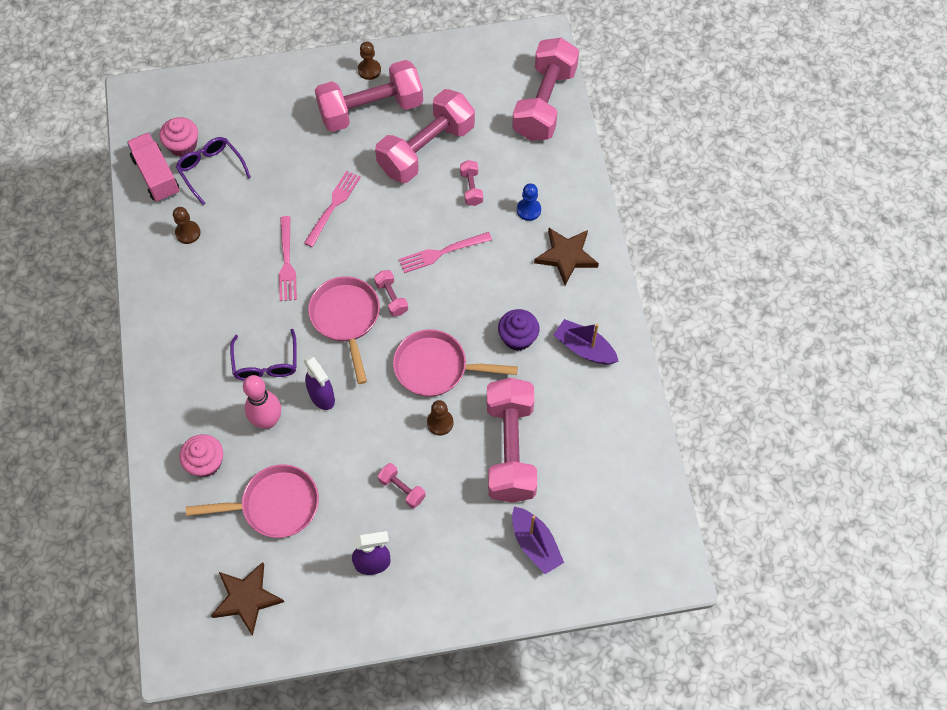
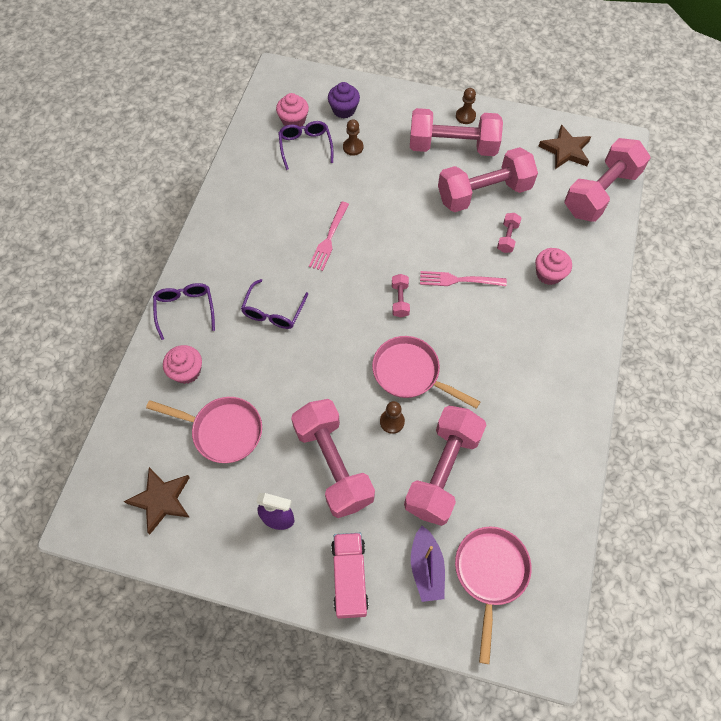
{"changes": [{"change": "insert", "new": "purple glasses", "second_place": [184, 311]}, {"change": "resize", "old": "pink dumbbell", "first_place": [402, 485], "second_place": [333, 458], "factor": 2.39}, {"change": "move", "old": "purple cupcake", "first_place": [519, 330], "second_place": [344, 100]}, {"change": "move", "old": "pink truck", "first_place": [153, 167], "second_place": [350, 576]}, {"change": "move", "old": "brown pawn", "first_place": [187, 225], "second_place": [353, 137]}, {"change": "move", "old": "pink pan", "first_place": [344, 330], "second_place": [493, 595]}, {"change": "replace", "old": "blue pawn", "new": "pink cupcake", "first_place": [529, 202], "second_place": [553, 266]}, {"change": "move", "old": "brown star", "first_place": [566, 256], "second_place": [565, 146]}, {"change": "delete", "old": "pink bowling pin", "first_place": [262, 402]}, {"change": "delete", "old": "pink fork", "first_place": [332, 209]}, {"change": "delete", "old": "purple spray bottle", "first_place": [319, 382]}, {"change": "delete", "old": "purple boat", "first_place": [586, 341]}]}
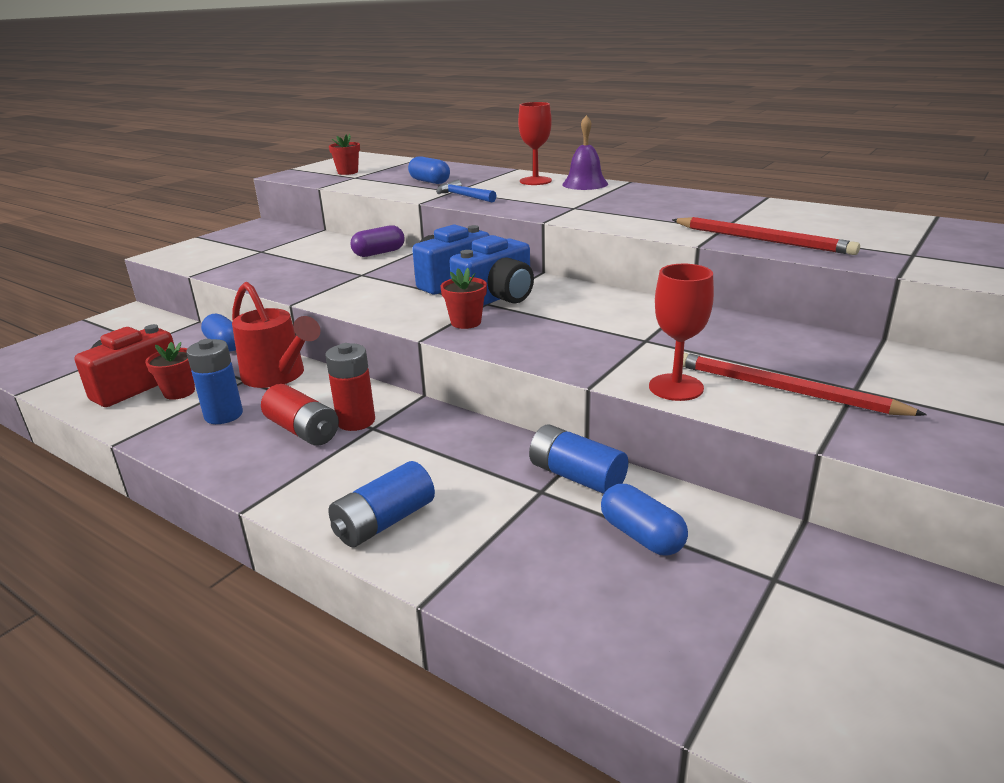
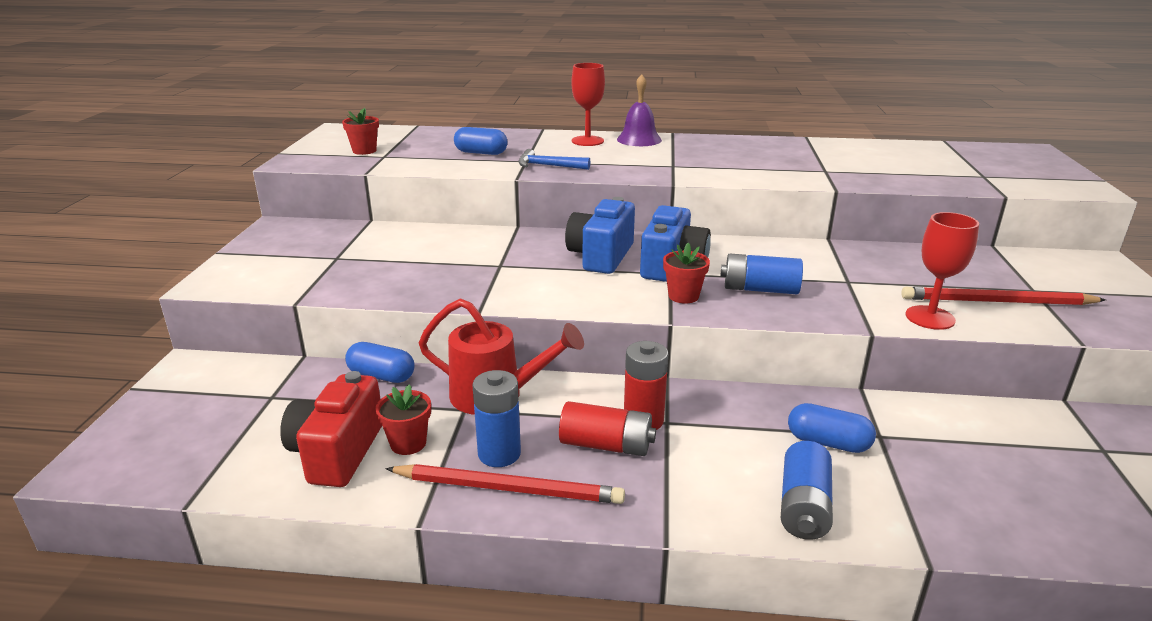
{"changes": [{"change": "move", "old": "red pencil", "first_place": [766, 236], "second_place": [505, 484]}, {"change": "move", "old": "blue battery", "first_place": [578, 459], "second_place": [761, 274]}, {"change": "move", "old": "blue capsule", "first_place": [644, 520], "second_place": [832, 428]}, {"change": "delete", "old": "purple capsule", "first_place": [378, 241]}]}
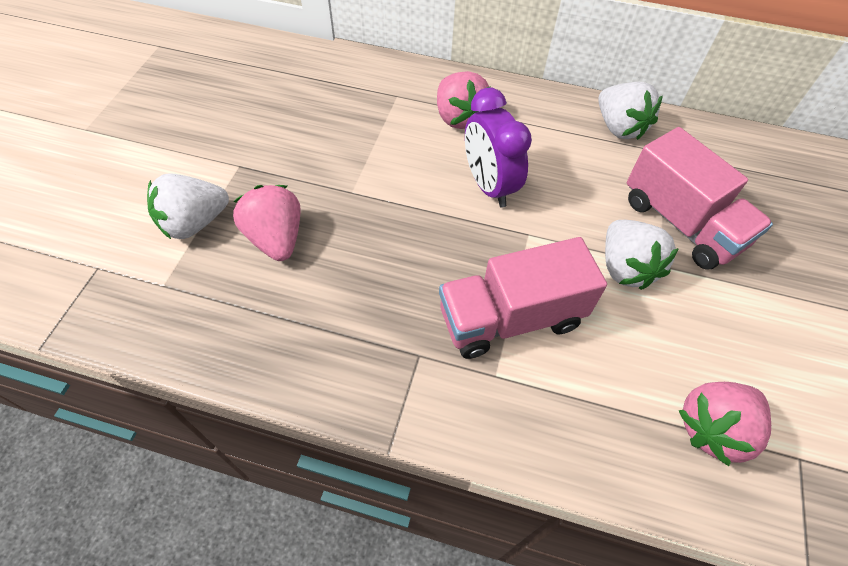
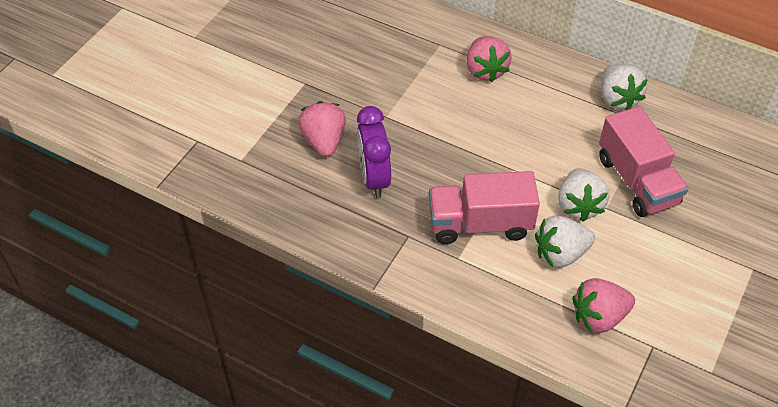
{"changes": [{"change": "move", "old": "purple clock", "first_place": [498, 147], "second_place": [374, 152]}, {"change": "move", "old": "white strawberry", "first_place": [188, 206], "second_place": [565, 241]}]}
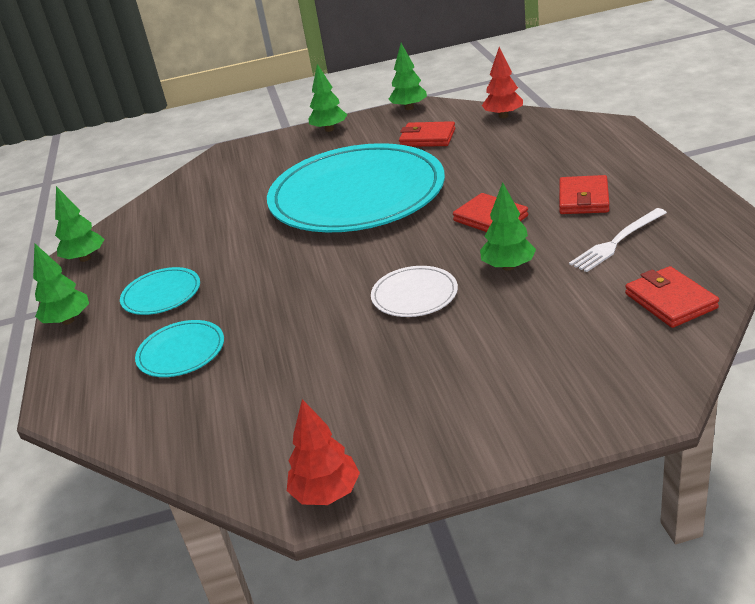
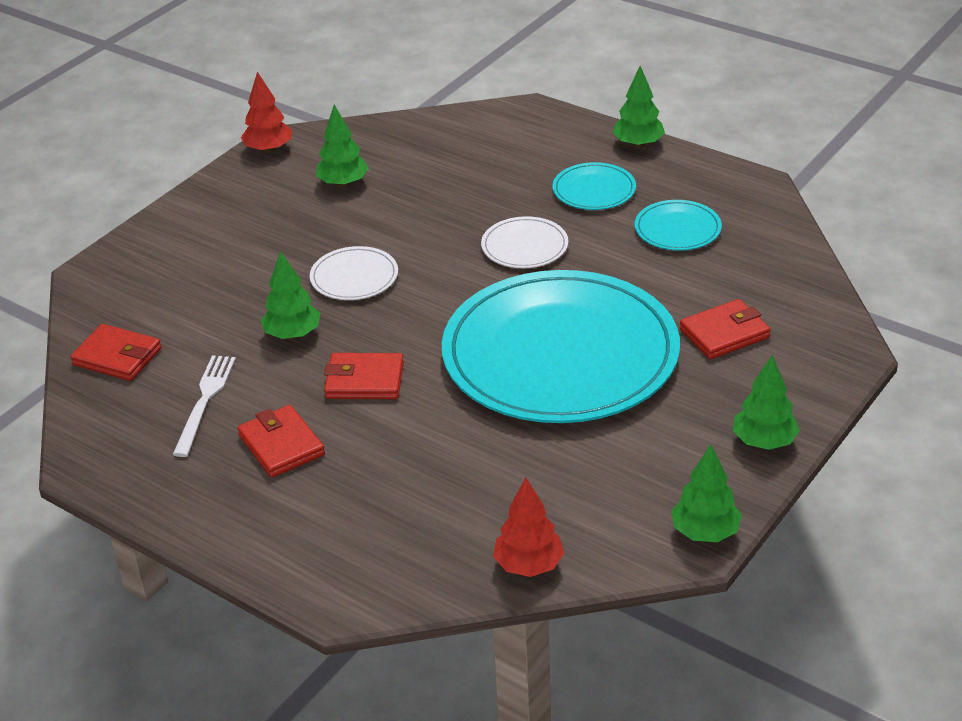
{"changes": [{"change": "move", "old": "green tree", "first_place": [79, 224], "second_place": [342, 146]}, {"change": "insert", "new": "white plate", "second_place": [524, 242]}, {"change": "move", "old": "turquoise plate", "first_place": [179, 348], "second_place": [678, 225]}, {"change": "move", "old": "red wallet", "first_place": [427, 134], "second_place": [725, 329]}]}
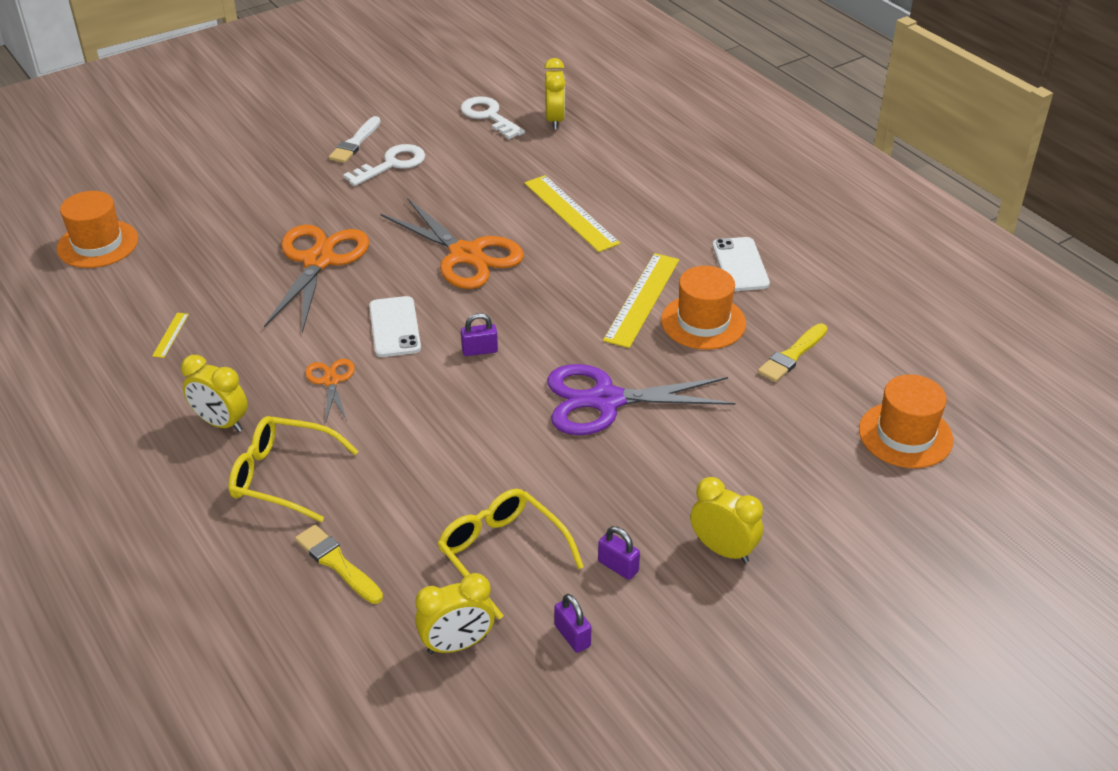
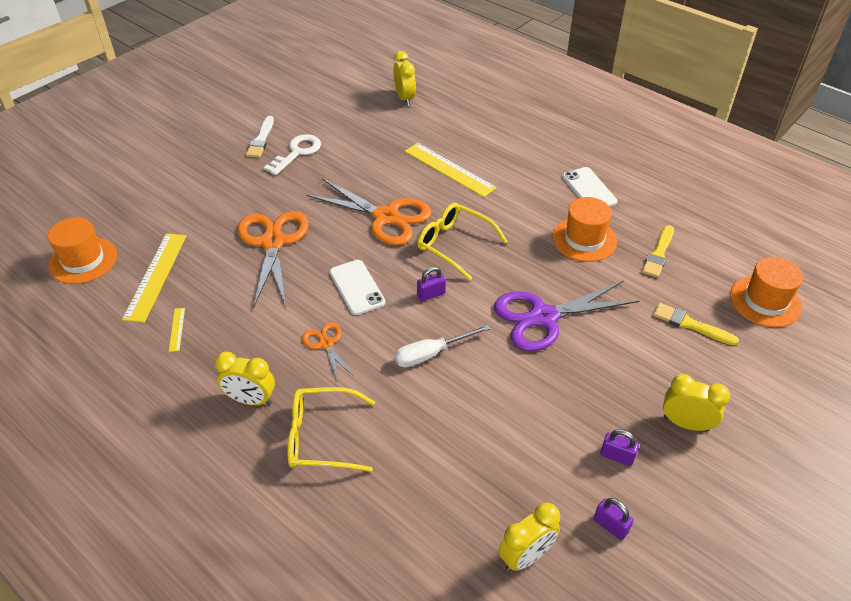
{"changes": [{"change": "move", "old": "yellow ruler", "first_place": [641, 300], "second_place": [154, 278]}, {"change": "insert", "new": "white screwdriver", "second_place": [442, 346]}, {"change": "move", "old": "yellow glasses", "first_place": [510, 554], "second_place": [462, 241]}, {"change": "move", "old": "yellow brush", "first_place": [339, 564], "second_place": [696, 324]}, {"change": "delete", "old": "white key", "first_place": [493, 117]}]}
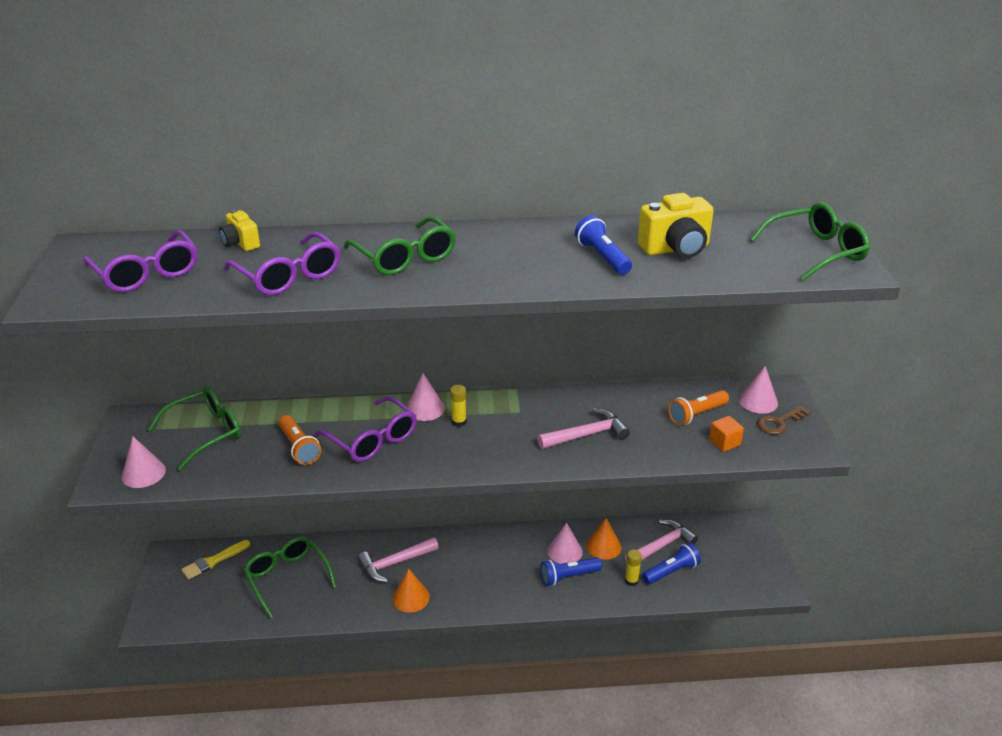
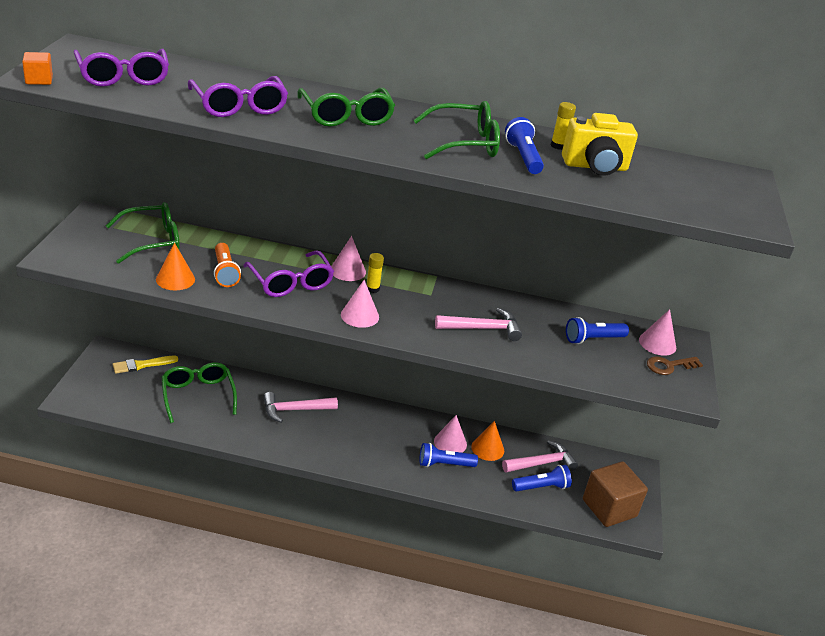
{"changes": [{"change": "move", "old": "orange cube", "first_place": [726, 434], "second_place": [37, 68]}, {"change": "move", "old": "orange cone", "first_place": [411, 590], "second_place": [175, 266]}, {"change": "move", "old": "pink cone", "first_place": [143, 462], "second_place": [360, 304]}, {"change": "move", "old": "green glasses", "first_place": [810, 241], "second_place": [456, 130]}, {"change": "move", "old": "yellow glue stick", "first_place": [633, 568], "second_place": [563, 126]}, {"change": "recolor", "old": "orange flashlight", "new": "blue flashlight", "first_place": [698, 408], "second_place": [597, 330]}, {"change": "insert", "new": "brown cube", "second_place": [615, 494]}, {"change": "delete", "old": "yellow camera", "first_place": [239, 230]}]}
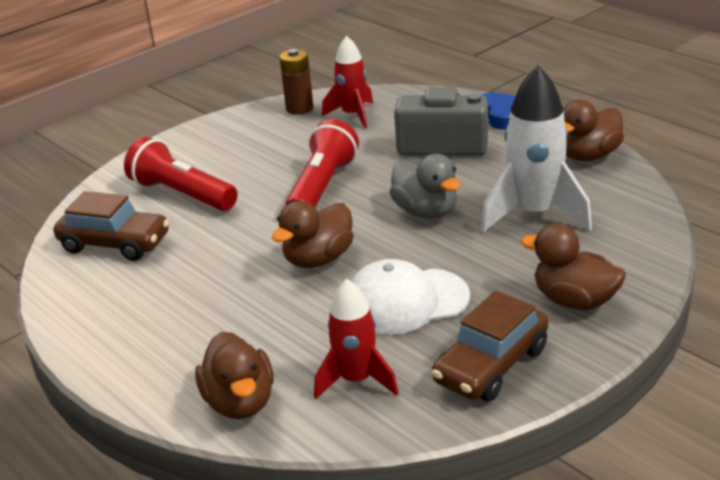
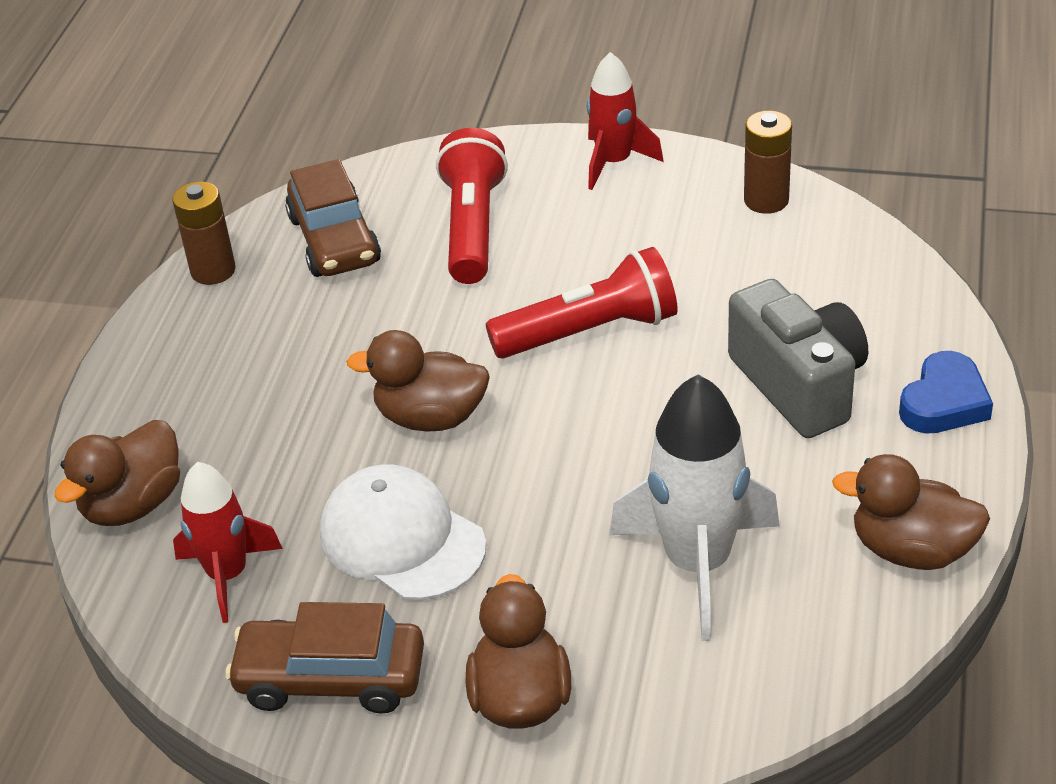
{"changes": [{"change": "insert", "new": "brown battery", "second_place": [204, 233]}, {"change": "move", "old": "red rocket", "first_place": [347, 82], "second_place": [625, 121]}, {"change": "delete", "old": "grey duck", "first_place": [425, 186]}]}
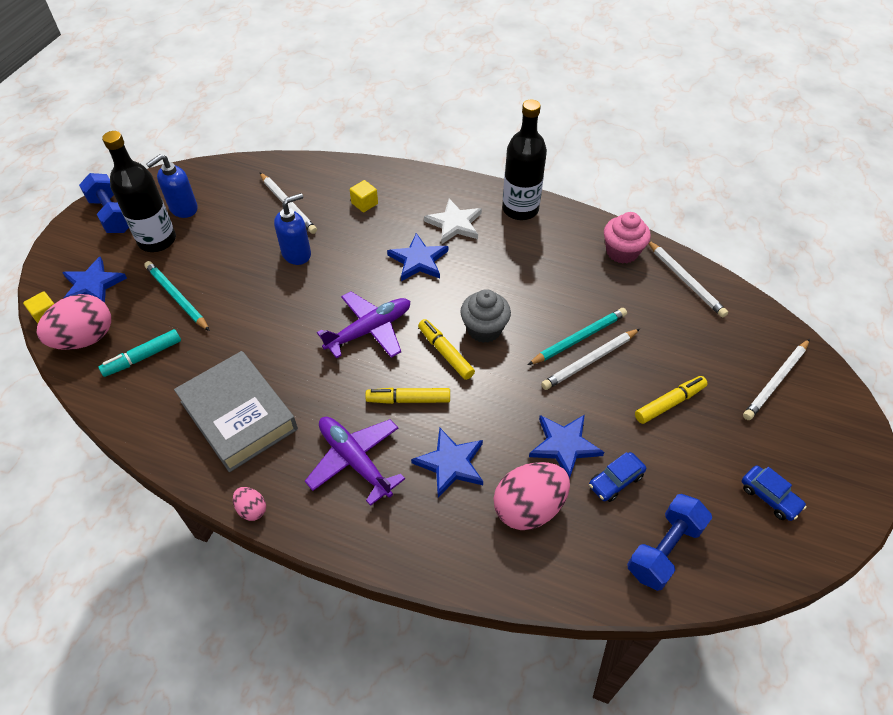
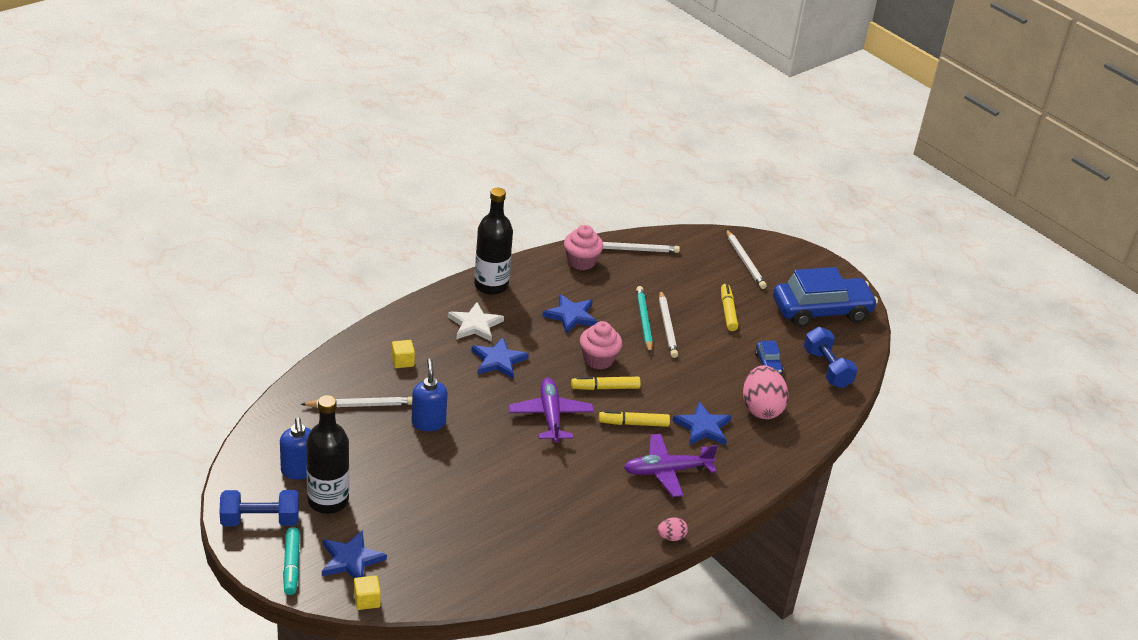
{"changes": [{"change": "move", "old": "turquoise marker", "first_place": [139, 353], "second_place": [291, 561]}, {"change": "move", "old": "blue star", "first_place": [566, 447], "second_place": [570, 314]}, {"change": "recolor", "old": "grey cupcake", "new": "pink cupcake", "first_place": [485, 316], "second_place": [601, 345]}, {"change": "rotate", "old": "yellow marker", "first_place": [407, 396], "second_place": [634, 419], "degrees": 60}, {"change": "resize", "old": "blue car", "first_place": [774, 493], "second_place": [825, 297], "factor": 2.35}, {"change": "delete", "old": "pink egg", "first_place": [73, 322]}, {"change": "delete", "old": "turquoise pencil", "first_place": [177, 296]}, {"change": "delete", "old": "grey book", "first_place": [236, 411]}]}
